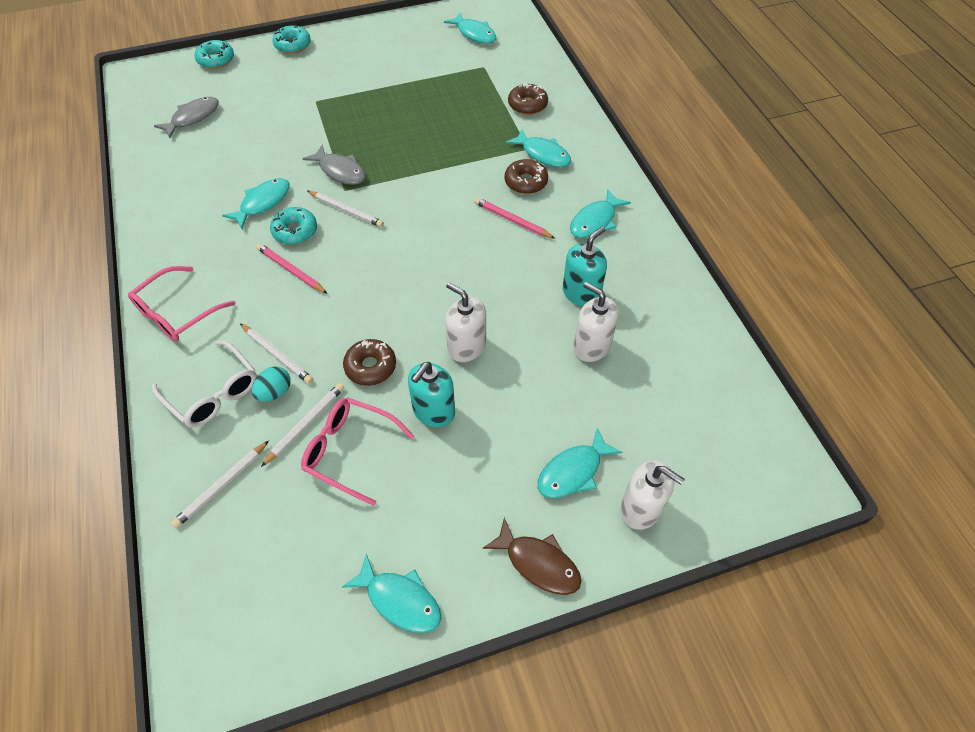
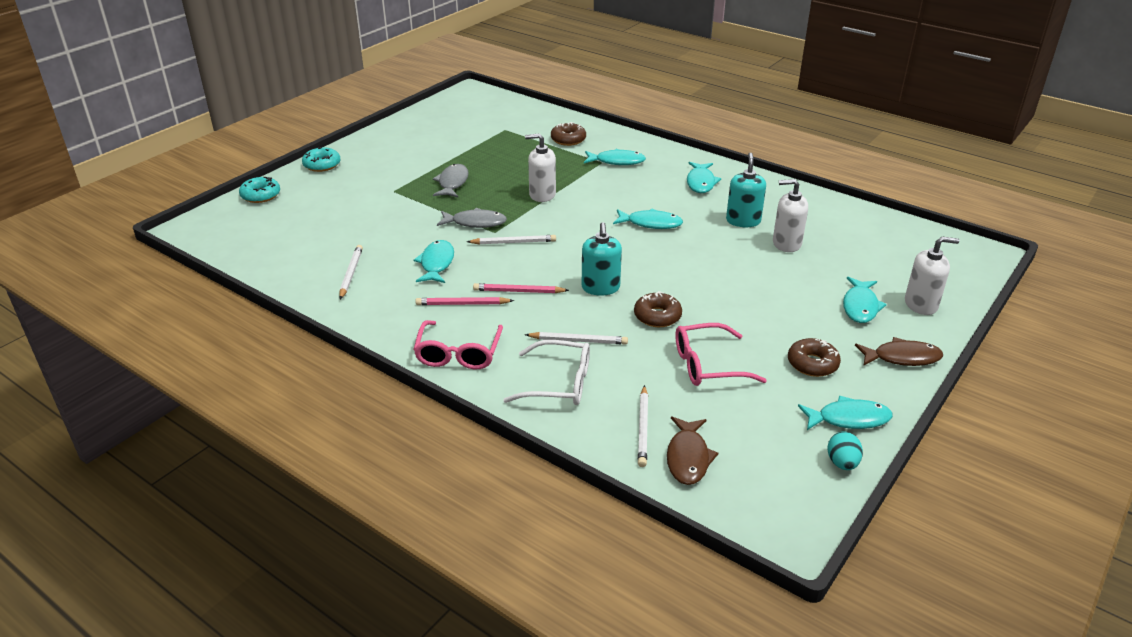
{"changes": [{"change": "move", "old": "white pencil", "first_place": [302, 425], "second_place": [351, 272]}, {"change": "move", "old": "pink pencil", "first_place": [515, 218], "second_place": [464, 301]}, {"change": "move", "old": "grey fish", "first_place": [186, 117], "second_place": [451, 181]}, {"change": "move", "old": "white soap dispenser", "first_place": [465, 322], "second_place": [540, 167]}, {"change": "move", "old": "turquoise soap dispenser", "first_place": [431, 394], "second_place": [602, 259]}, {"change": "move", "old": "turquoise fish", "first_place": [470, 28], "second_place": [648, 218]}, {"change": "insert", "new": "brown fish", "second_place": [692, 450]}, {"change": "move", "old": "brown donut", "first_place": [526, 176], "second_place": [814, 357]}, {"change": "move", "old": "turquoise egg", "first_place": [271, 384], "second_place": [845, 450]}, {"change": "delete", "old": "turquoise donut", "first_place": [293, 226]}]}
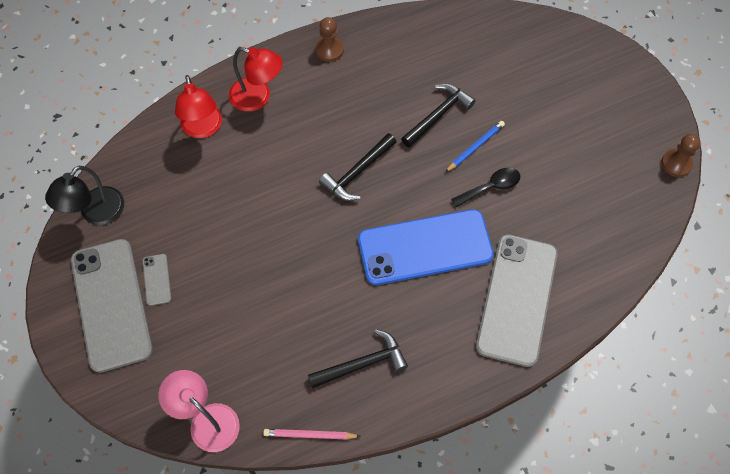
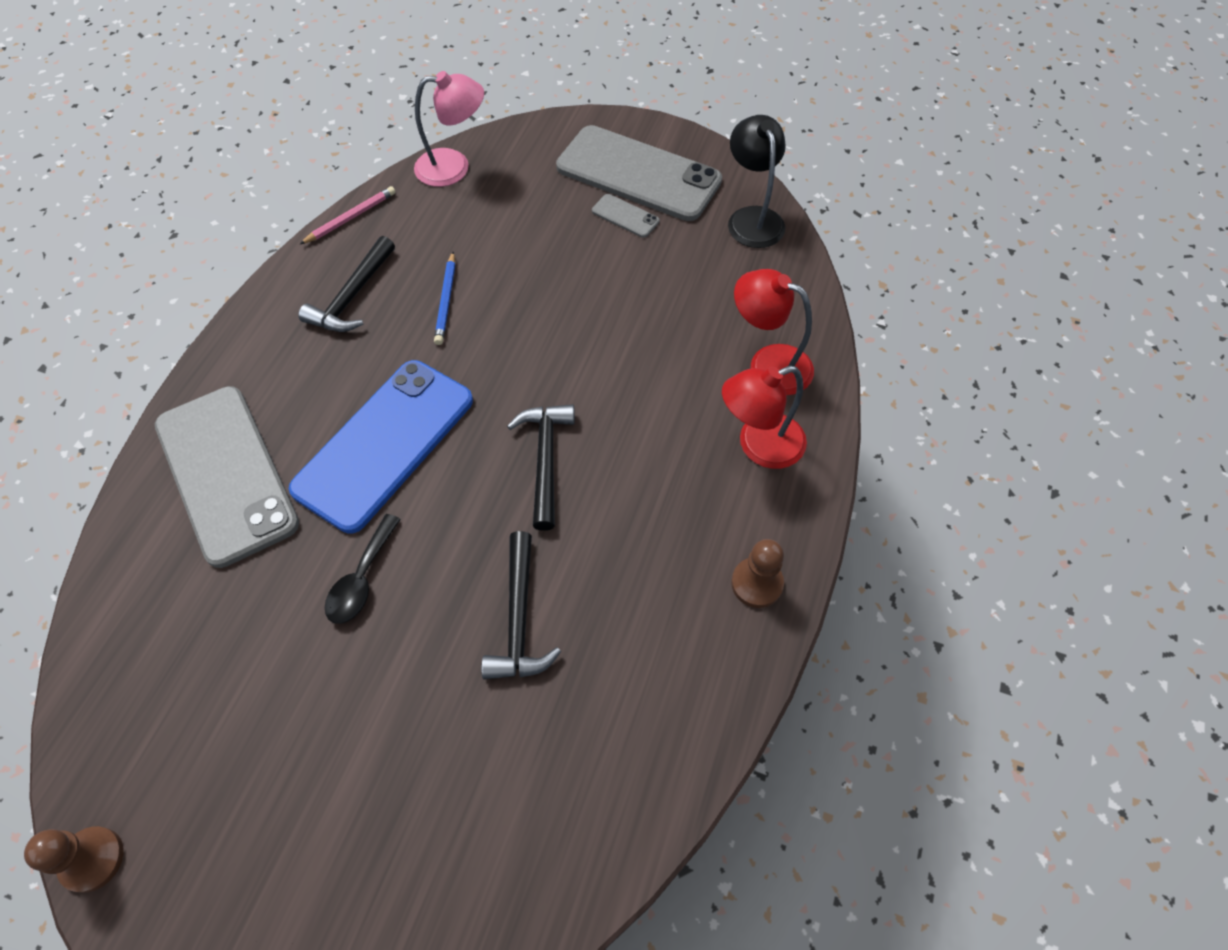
{"changes": [{"change": "move", "old": "blue pencil", "first_place": [475, 146], "second_place": [444, 298]}]}
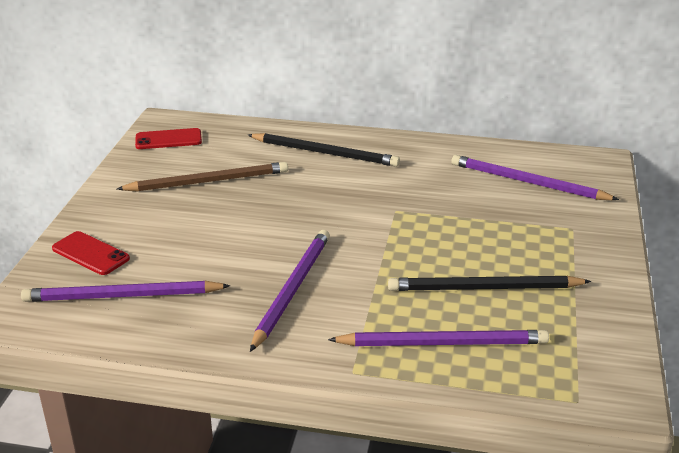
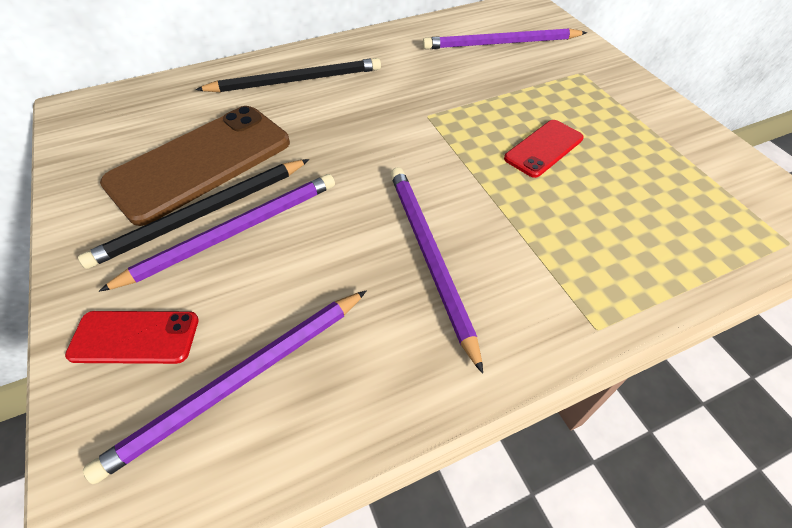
{"changes": [{"change": "move", "old": "black pencil", "first_place": [490, 283], "second_place": [193, 214]}, {"change": "move", "old": "purple pencil", "first_place": [438, 338], "second_place": [217, 233]}, {"change": "replace", "old": "brown pencil", "new": "brown phone", "first_place": [202, 177], "second_place": [195, 166]}, {"change": "move", "old": "red phone", "first_place": [168, 138], "second_place": [544, 149]}]}
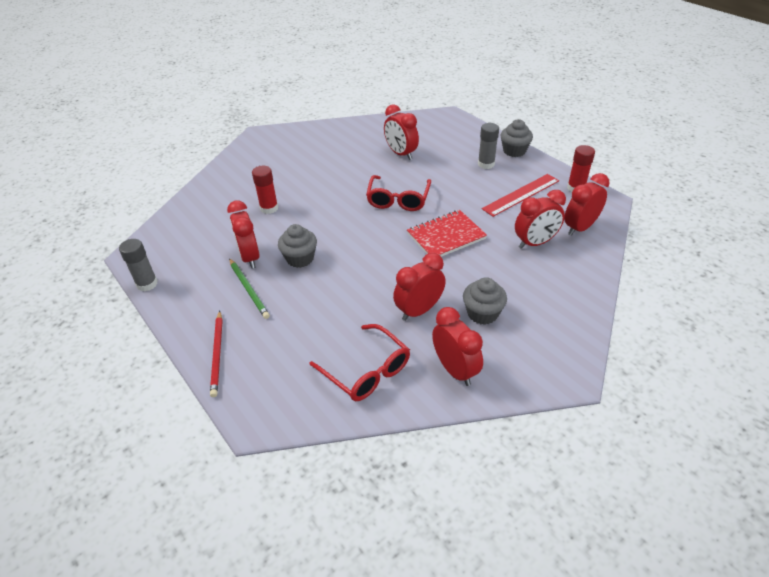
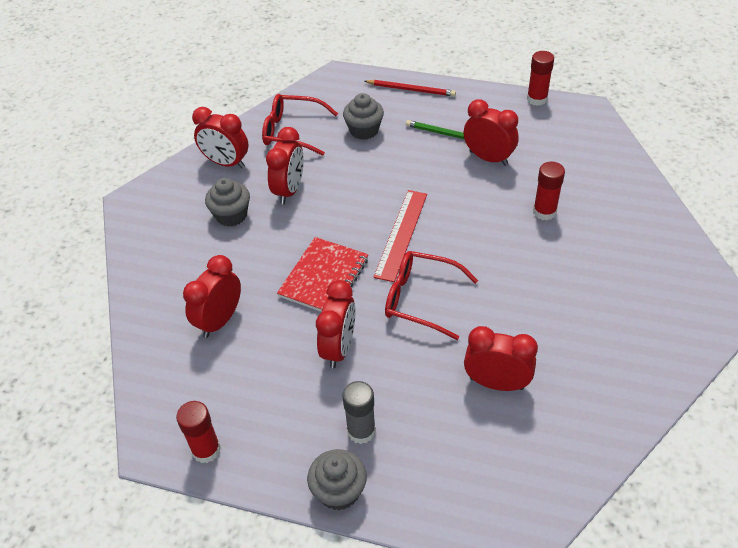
{"changes": [{"change": "move", "old": "red clock", "first_place": [587, 204], "second_place": [336, 324]}, {"change": "move", "old": "grey cupcake", "first_place": [297, 246], "second_place": [363, 116]}, {"change": "rotate", "old": "red pencil", "first_place": [216, 354], "second_place": [410, 88], "degrees": 150}, {"change": "move", "old": "red ruler", "first_place": [520, 195], "second_place": [400, 236]}, {"change": "rotate", "old": "red glasses", "first_place": [398, 193], "second_place": [431, 295], "degrees": -45}, {"change": "recolor", "old": "grey glue stick", "new": "red glue stick", "first_place": [138, 265], "second_place": [540, 78]}]}
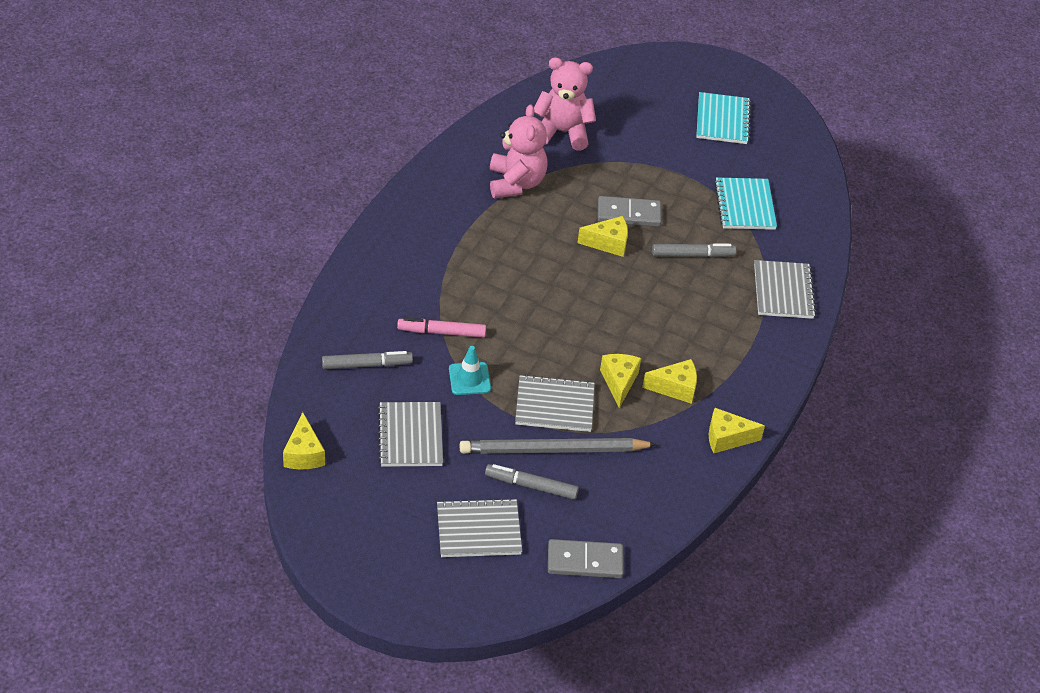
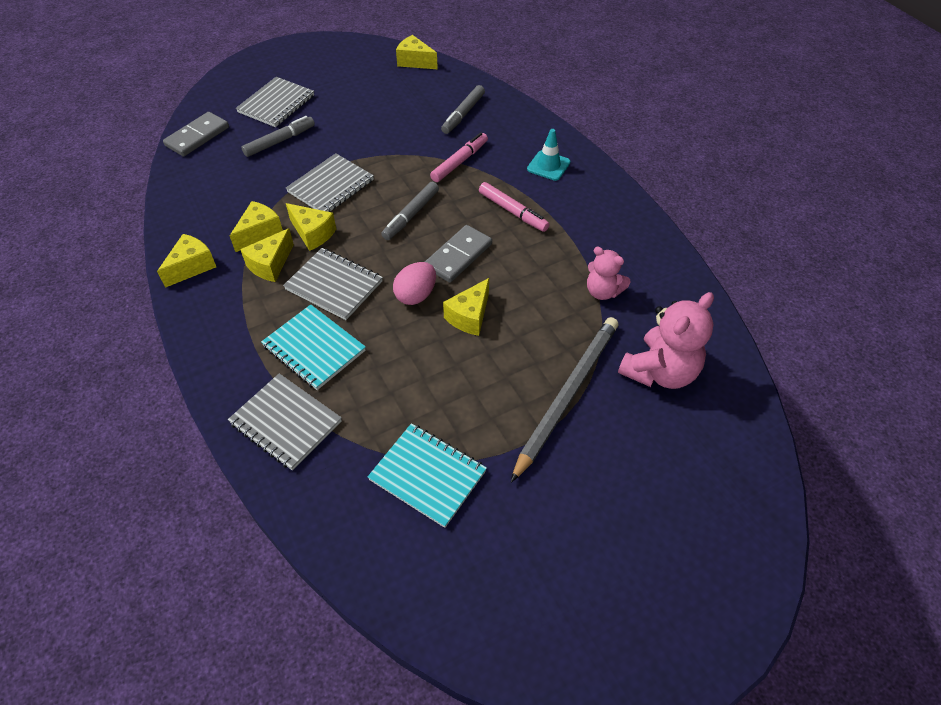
{"changes": [{"change": "insert", "new": "yellow cheese", "second_place": [256, 226]}, {"change": "move", "old": "turquoise notebook", "first_place": [723, 118], "second_place": [313, 347]}, {"change": "move", "old": "grey notebook", "first_place": [410, 434], "second_place": [333, 284]}, {"change": "move", "old": "grey marker", "first_place": [694, 250], "second_place": [410, 211]}, {"change": "insert", "new": "pink egg", "second_place": [414, 283]}, {"change": "move", "old": "grey domino", "first_place": [629, 211], "second_place": [458, 254]}, {"change": "insert", "new": "pink marker", "second_place": [514, 207]}, {"change": "move", "old": "grey pencil", "first_place": [558, 446], "second_place": [564, 399]}, {"change": "move", "old": "turquoise traffic cone", "first_place": [470, 370], "second_place": [548, 155]}, {"change": "resize", "old": "pink teddy bear", "first_place": [519, 151], "second_place": [609, 273], "factor": 0.61}]}
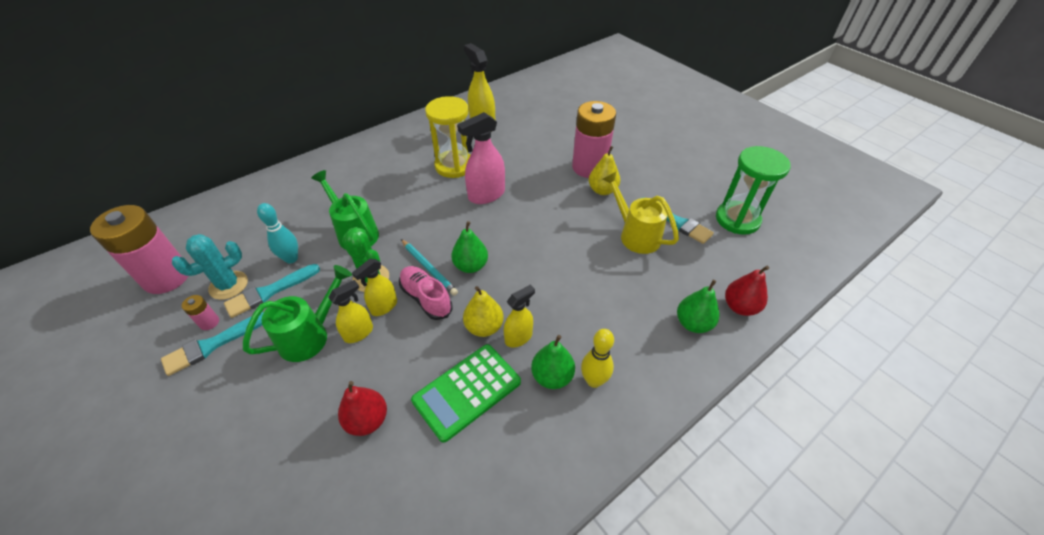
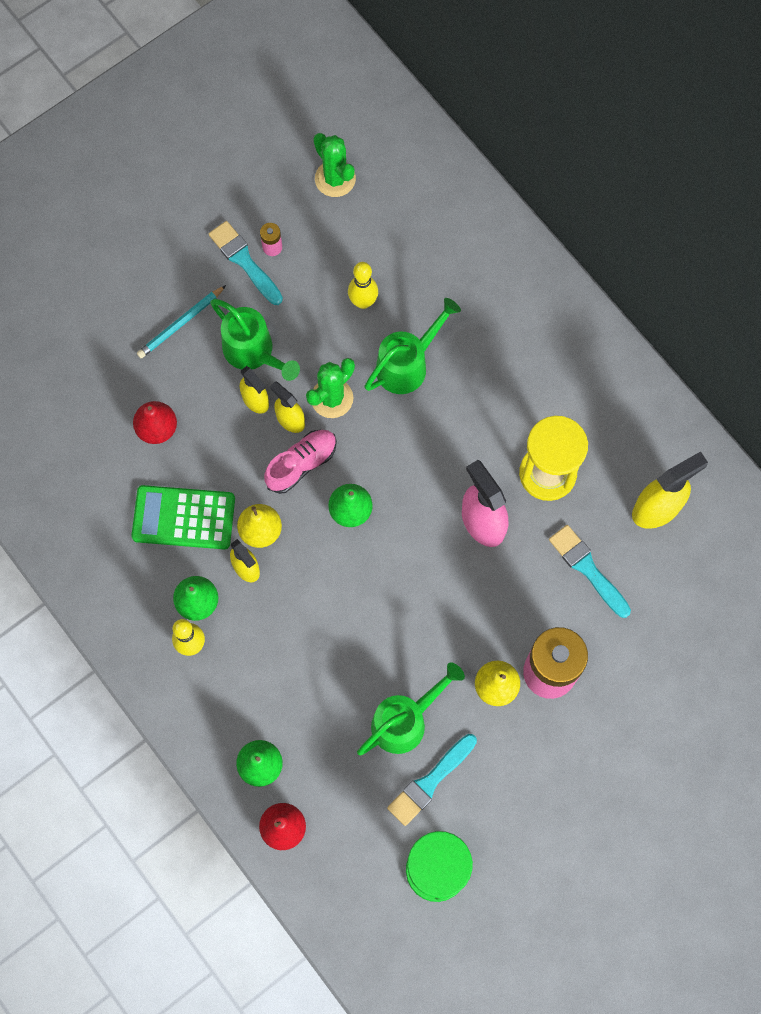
{"changes": [{"change": "rotate", "old": "green calculator", "first_place": [466, 393], "second_place": [183, 517], "degrees": -45}, {"change": "move", "old": "turquoise pencil", "first_place": [429, 267], "second_place": [181, 321]}, {"change": "replace", "old": "pink battery", "new": "green cactus", "first_place": [139, 249], "second_place": [335, 165]}, {"change": "recolor", "old": "turquoise bowling pin", "new": "yellow bowling pin", "first_place": [277, 233], "second_place": [363, 285]}, {"change": "recolor", "old": "yellow watering can", "new": "green watering can", "first_place": [640, 213], "second_place": [411, 708]}, {"change": "move", "old": "turquoise brush", "first_place": [272, 291], "second_place": [590, 571]}, {"change": "delete", "old": "turquoise cactus", "first_place": [210, 267]}]}
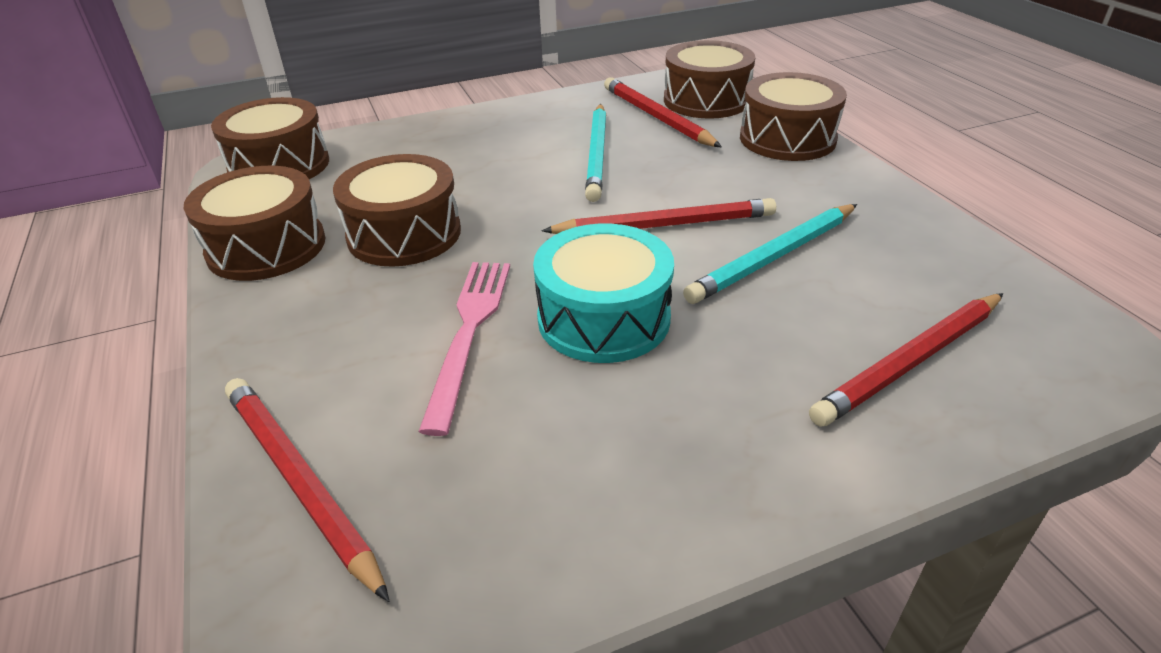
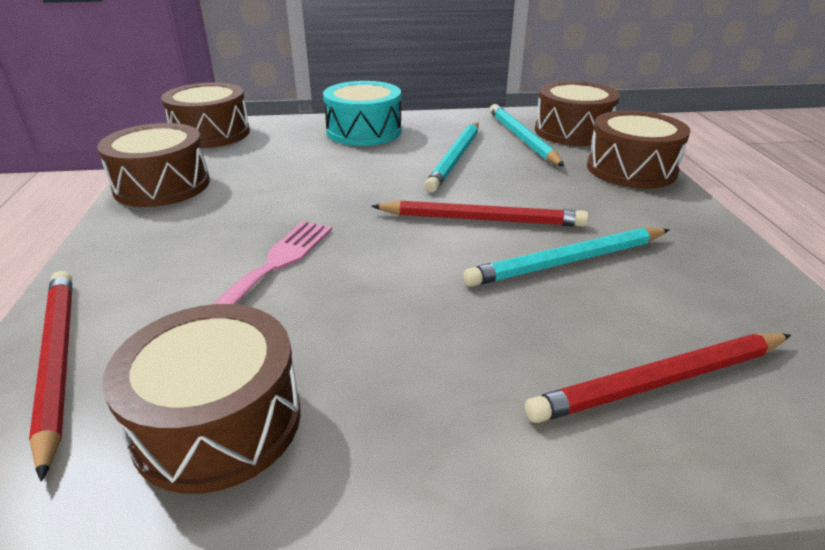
{"changes": [{"change": "move", "old": "brown drum", "first_place": [397, 210], "second_place": [201, 399]}, {"change": "move", "old": "turquoise drum", "first_place": [603, 293], "second_place": [362, 113]}, {"change": "recolor", "old": "red pencil", "new": "turquoise pencil", "first_place": [663, 112], "second_place": [527, 135]}]}
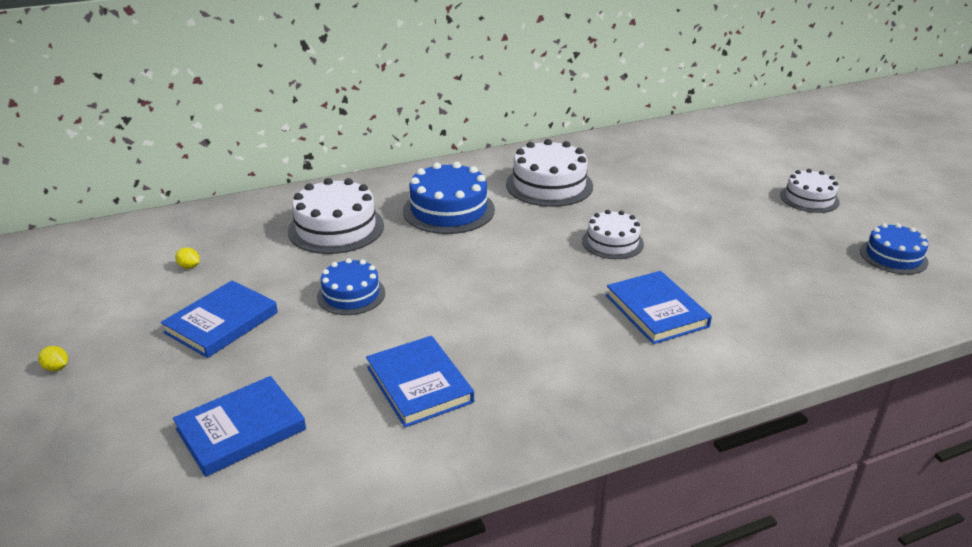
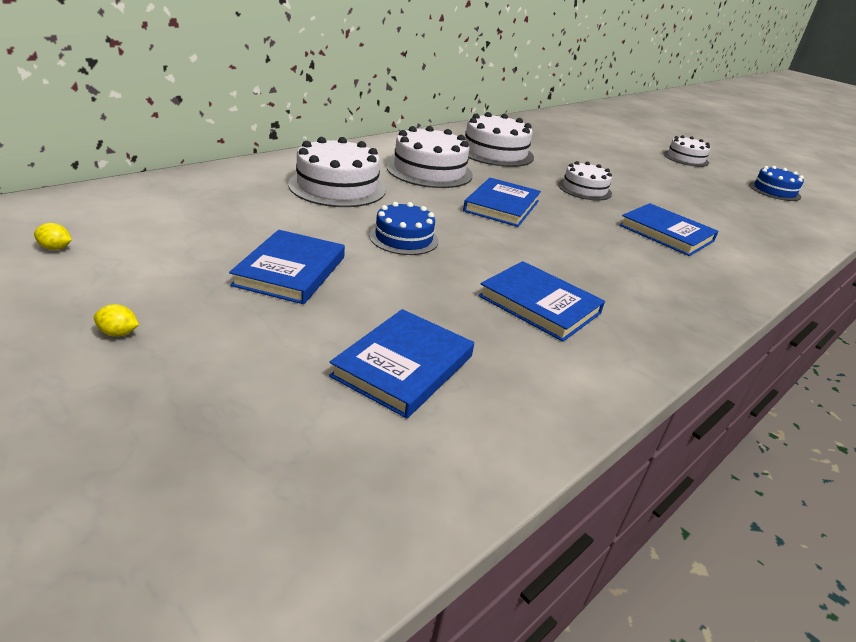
{"changes": [{"change": "move", "old": "yellow lemon", "first_place": [187, 258], "second_place": [53, 236]}, {"change": "recolor", "old": "blue cake", "new": "white cake", "first_place": [449, 198], "second_place": [430, 157]}, {"change": "insert", "new": "blue book", "second_place": [502, 202]}]}
